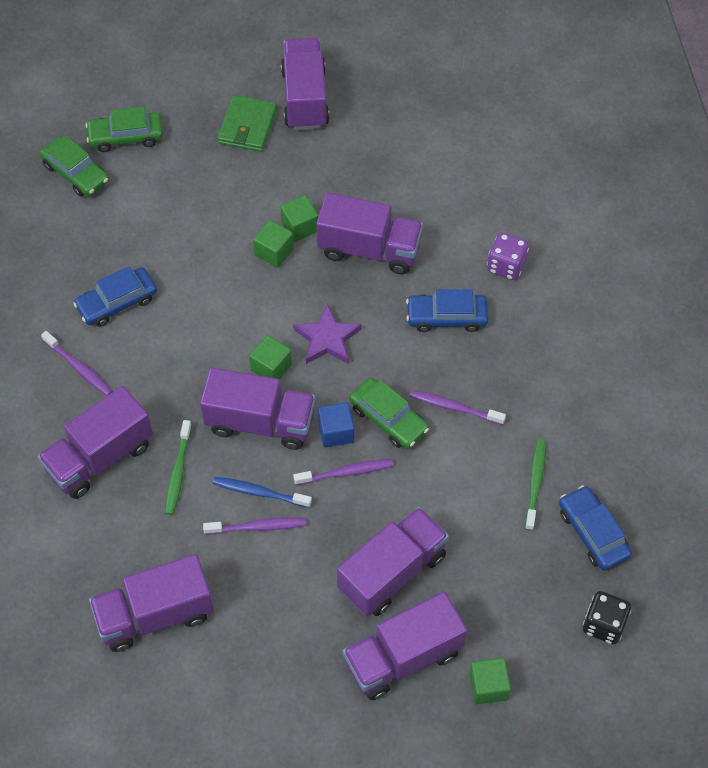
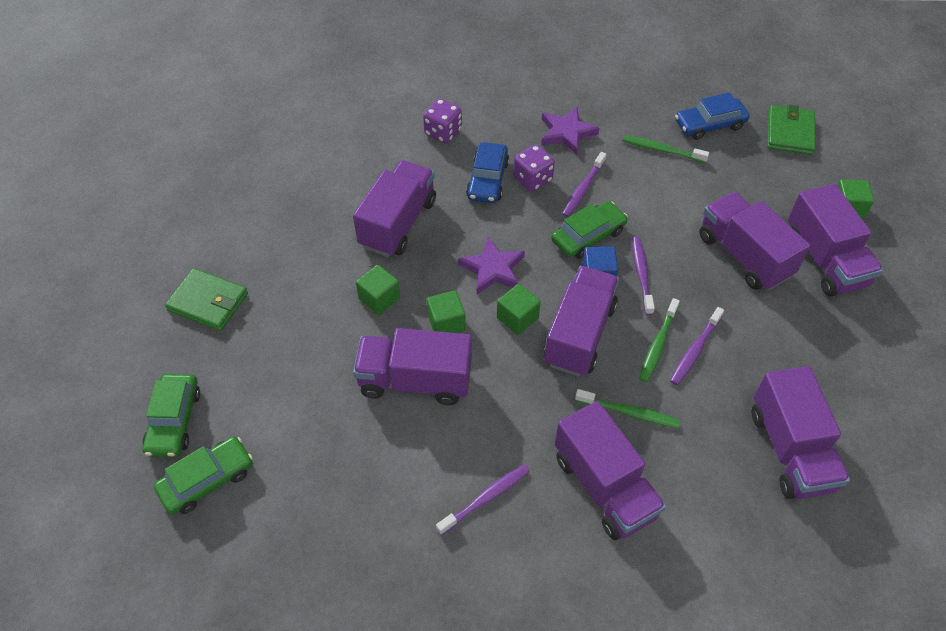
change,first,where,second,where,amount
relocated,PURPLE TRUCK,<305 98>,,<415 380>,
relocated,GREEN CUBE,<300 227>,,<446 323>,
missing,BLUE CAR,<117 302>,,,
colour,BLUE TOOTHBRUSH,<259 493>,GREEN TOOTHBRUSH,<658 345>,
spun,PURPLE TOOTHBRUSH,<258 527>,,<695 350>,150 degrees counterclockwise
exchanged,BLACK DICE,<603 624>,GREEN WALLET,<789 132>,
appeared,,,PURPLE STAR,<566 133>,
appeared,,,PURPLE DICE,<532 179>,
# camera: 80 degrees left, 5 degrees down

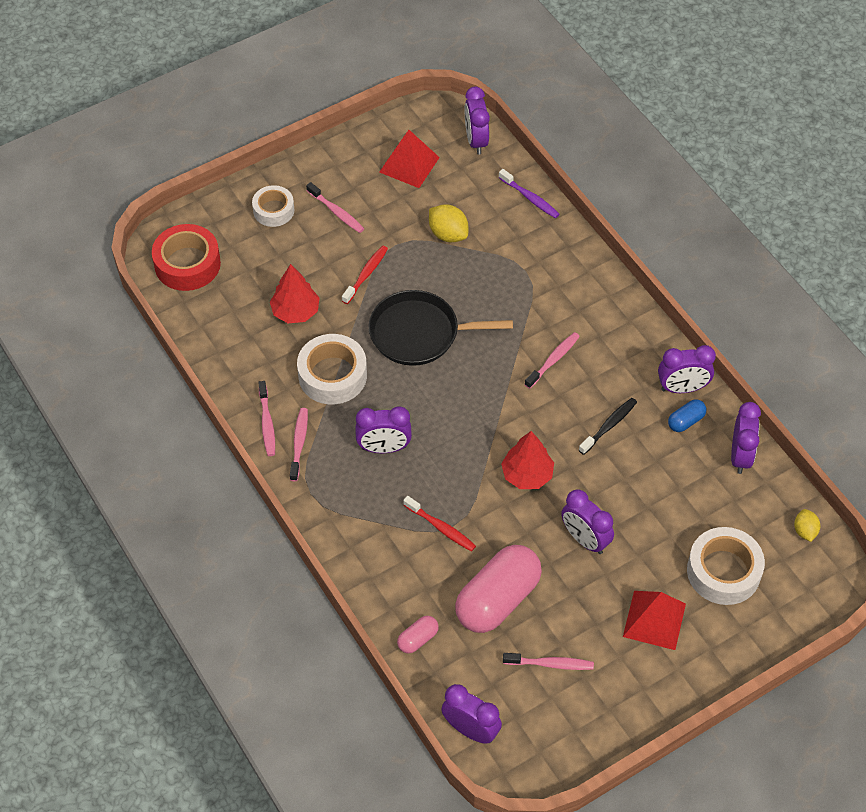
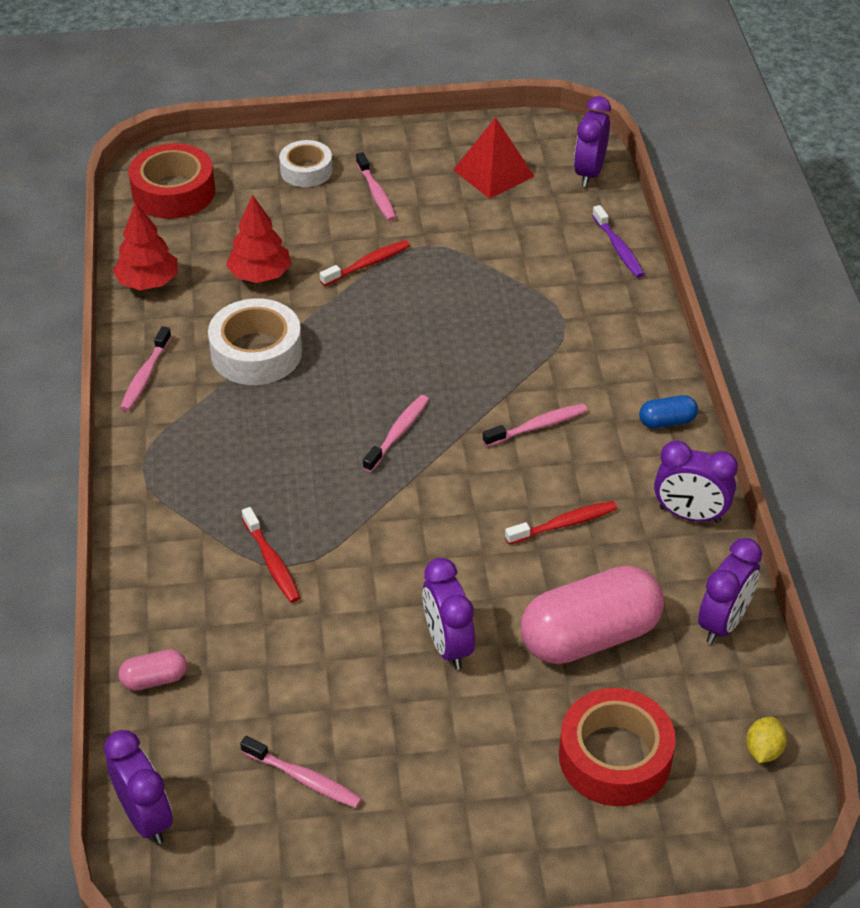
change,first,where,second,where,amount
missing,YELLOW LEMON,<448 234>,,,
missing,BLACK PAN,<419 333>,,,
colour,BLACK TOOTHBRUSH,<609 425>,RED TOOTHBRUSH,<564 524>,
relocated,BLUE CAPSULE,<686 421>,,<667 421>,
missing,PURPLE CLOCK,<384 448>,,,
relocated,PINK TOOTHBRUSH,<299 443>,,<398 433>,
relocated,RED TREE,<527 475>,,<148 282>,
colour,WHITE TAPE,<723 571>,RED TAPE,<614 757>,
relocated,PINK CAPSULE,<497 599>,,<590 636>,
missing,RED PYRAMID,<654 620>,,,
# camera: 25 degrees right, 10 degrees down

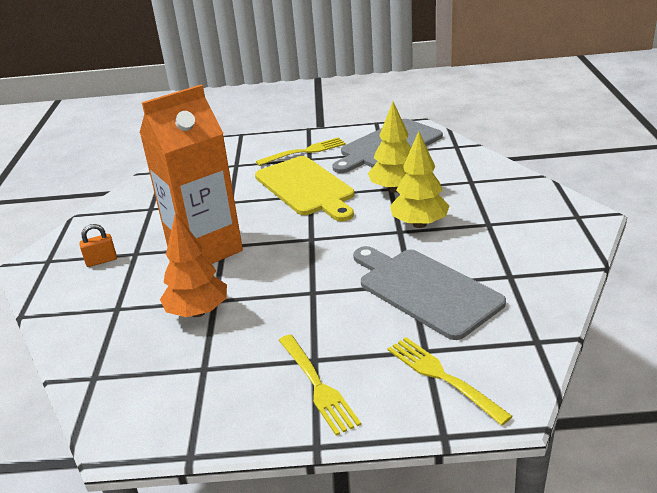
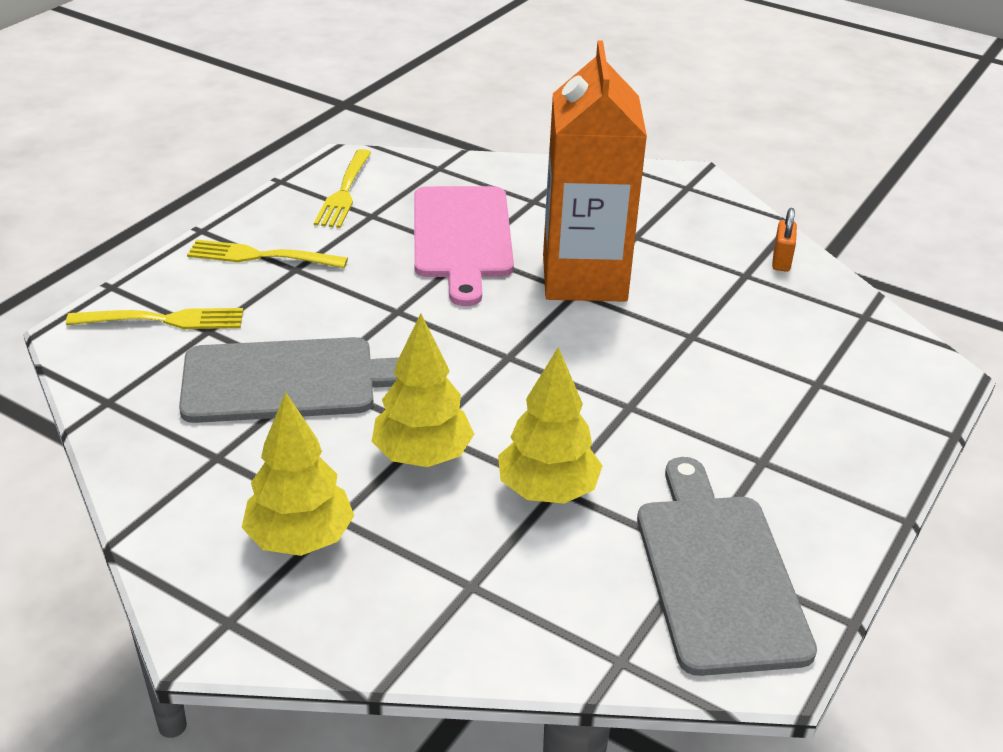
change,first,where,second,where,amount
relocated,YELLOW FORK,<304 152>,,<344 192>,
missing,YELLOW CUTTING BOARD,<306 188>,,,
exchanged,ORANGE TREE,<198 312>,PINK CUTTING BOARD,<462 237>,
relocated,ORANGE PADLOCK,<101 261>,,<781 260>,
appeared,,,YELLOW TREE,<300 539>,
# camera: 120 degrees right, 5 degrees up

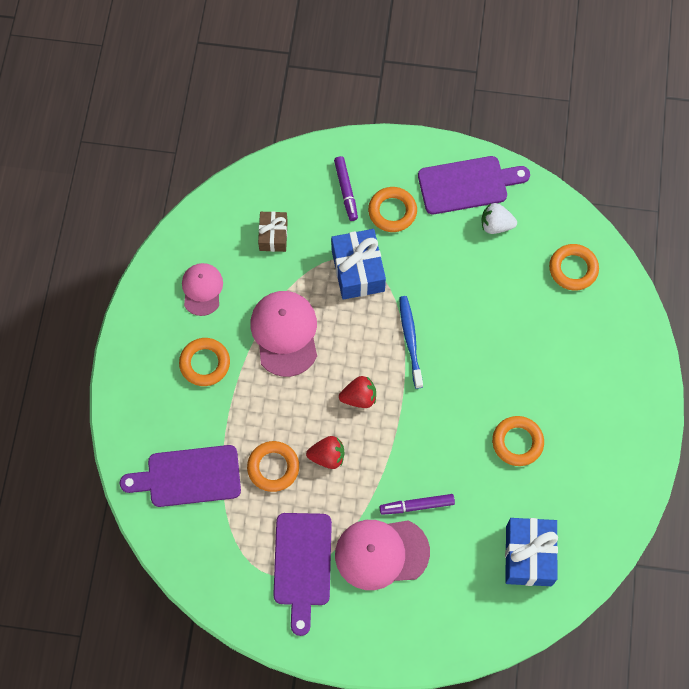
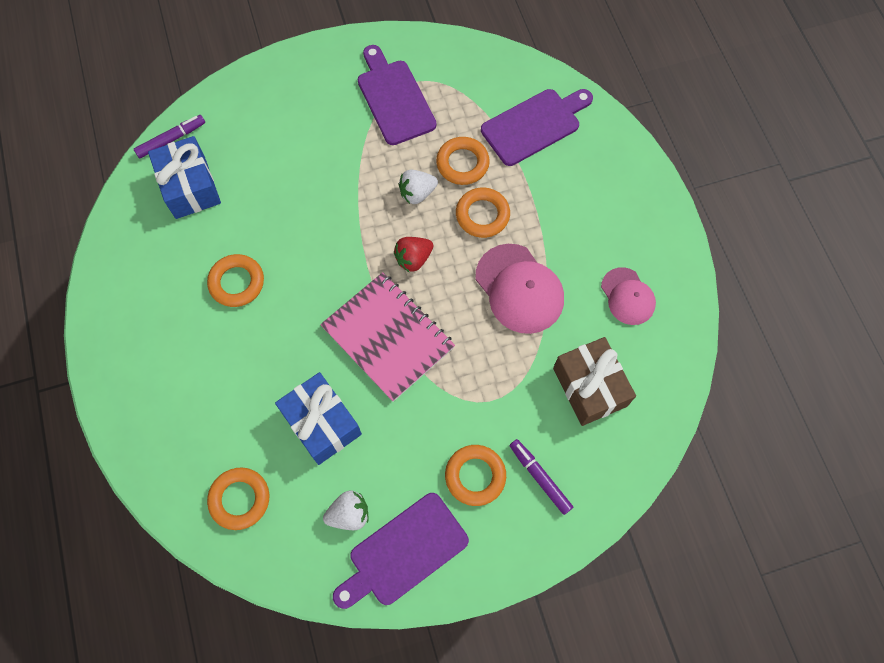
change,first,where,second,where,amount
size,BROWN GIFT,<273 235>,,<589 387>,x1.61
relocated,BLUE GIFT,<358 270>,,<322 423>,
exchanged,BLUE TOOTHBRUSH,<410 340>,PINK NOTEBOOK,<388 337>,
relocated,ORANGE RING,<205 363>,,<482 215>,
colour,RED STRAWBERRY,<327 456>,WHITE STRAWBERRY,<417 193>,
relocated,PURPLE MARKER,<416 505>,,<171 139>,
missing,PINK CAP,<381 553>,,,
# camera: 155 degrees right, 0 degrees up

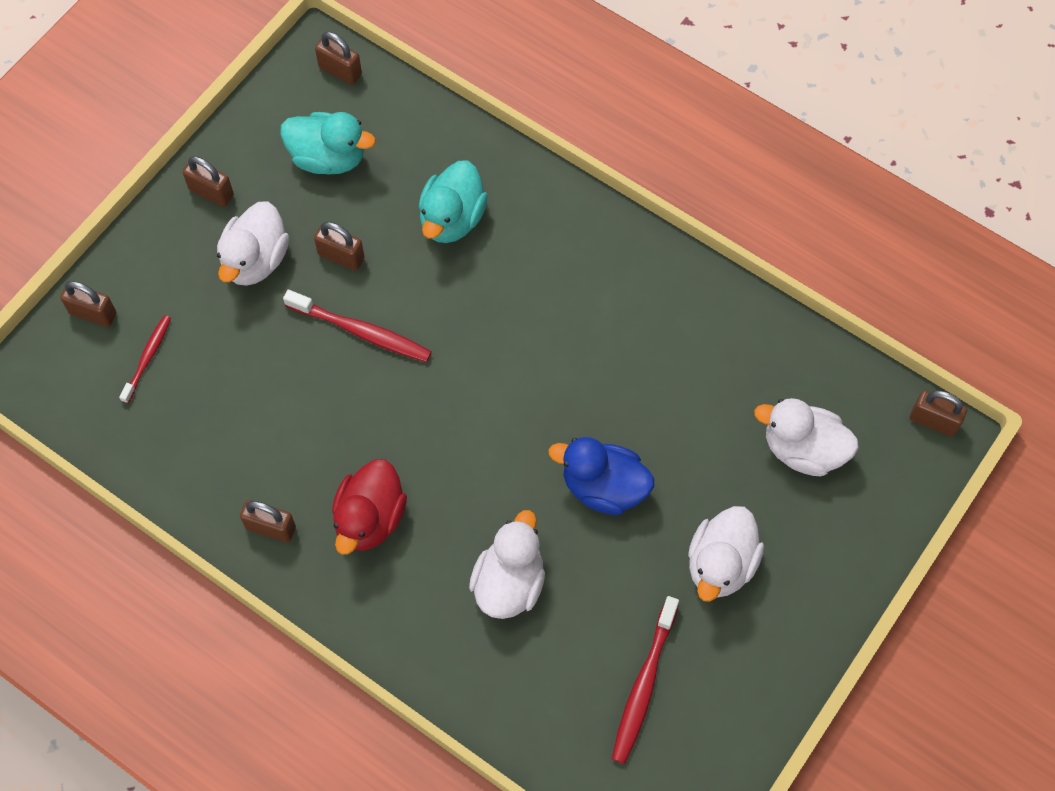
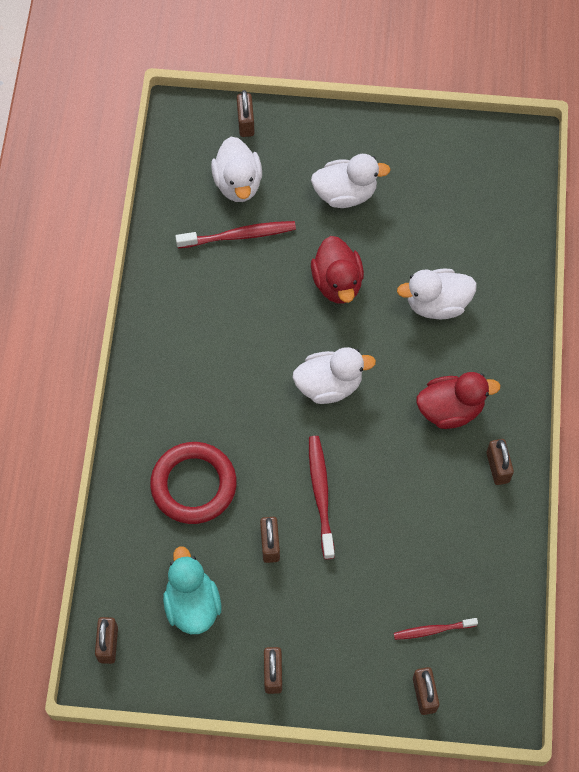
change,first,where,second,where,amount
exchanged,TURQUOISE DUCK,<452 219>,RED RING,<193 485>,
relocated,WHITE DUCK,<255 260>,,<329 385>,
relocated,BROWN PADLOCK,<933 421>,,<245 123>,
colour,BLUE DUCK,<603 487>,RED DUCK,<337 283>,
relocated,RED TOOTHBRUSH,<643 685>,,<239 236>,
# camera: 120 degrees left, 0 degrees up

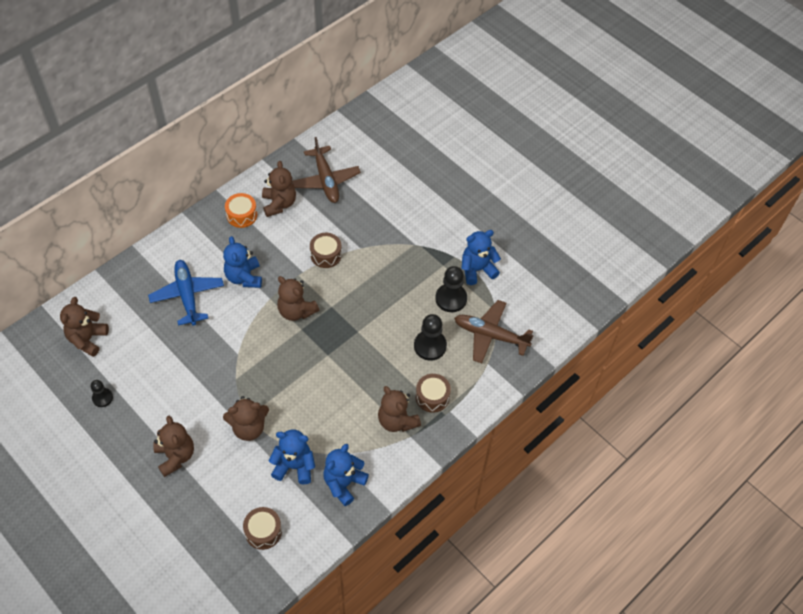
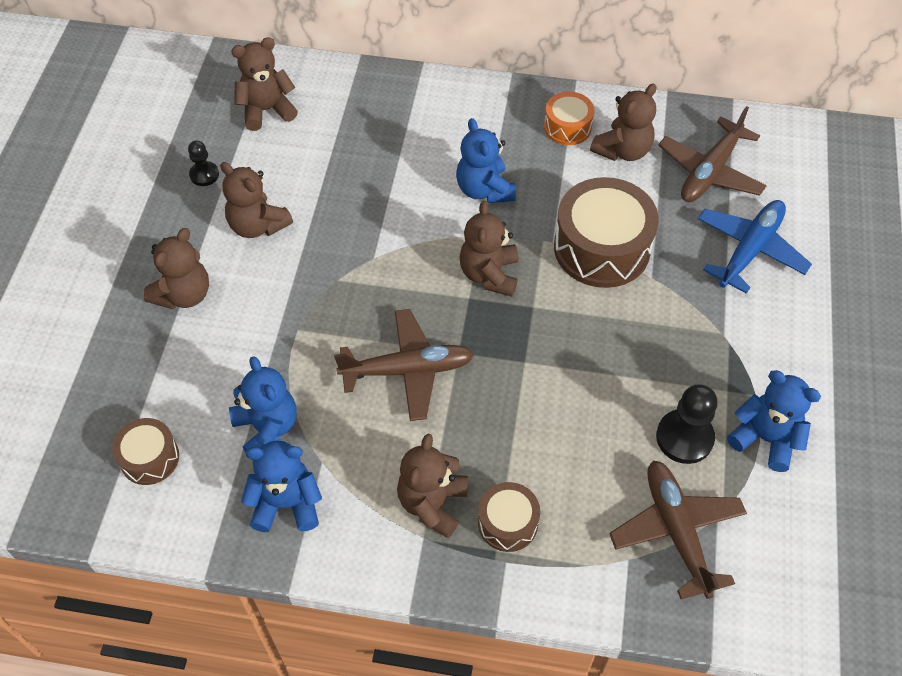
change,first,where,second,where,amount
size,BROWN DRUM,<326 255>,,<601 248>,x1.87
spun,BLUE TEDDY BEAR,<244 277>,,<484 190>,60 degrees counterclockwise
relocated,BLUE PLANE,<187 295>,,<750 250>,
missing,BLACK PAWN,<430 346>,,,
relocated,BROWN TEDDY BEAR,<249 428>,,<258 225>,
appeared,,,BROWN PLANE,<408 370>,
# camera: 55 degrees right, 0 degrees up

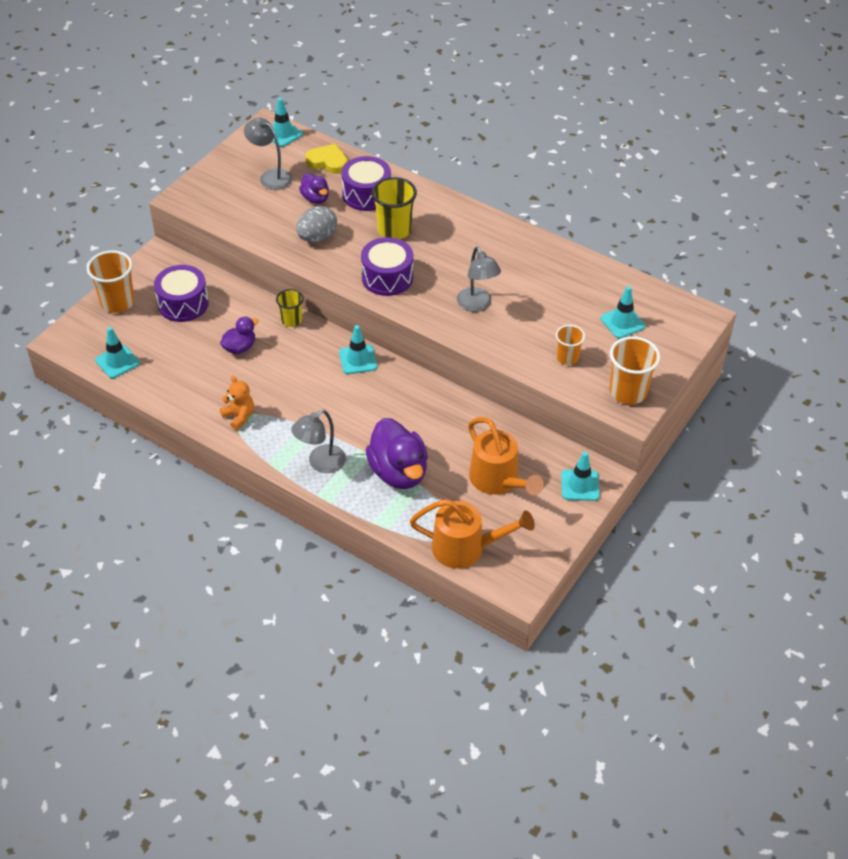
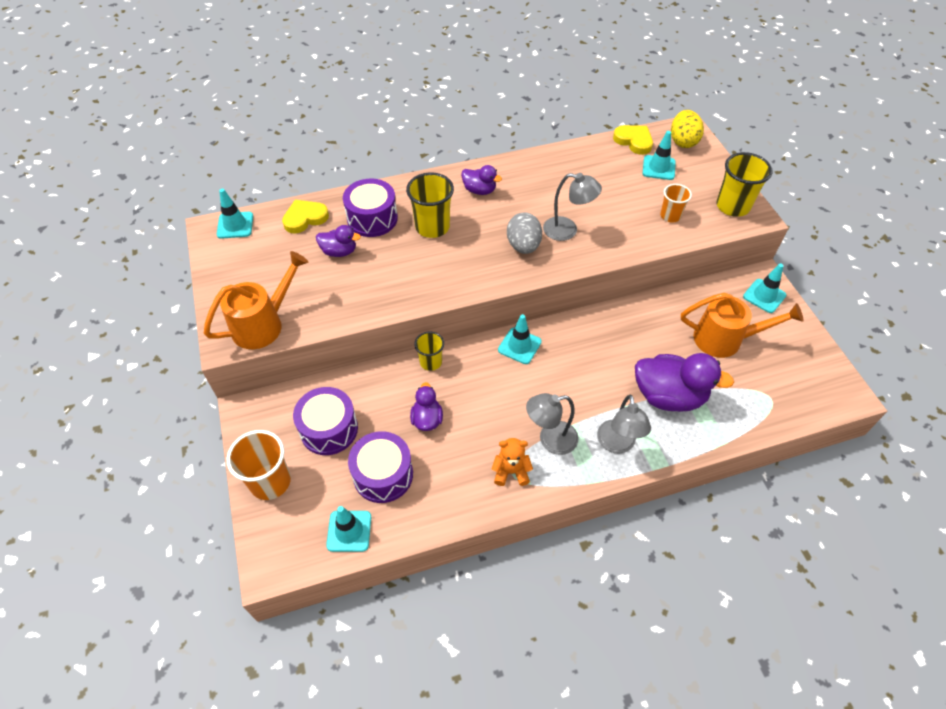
change,first,where,second,where,amount
relocated,GREY LAMP,<270 176>,,<550 439>,
relocated,GREY EGG,<317 237>,,<523 246>,
relocated,PURPLE DRUM,<387 277>,,<383 474>,
colour,ORANGE CUP,<628 392>,YELLOW CUP,<732 206>,
relocated,ORANGE WATERING CAN,<466 548>,,<264 324>,
appeared,,,YELLOW EGG,<683 141>,
appeared,,,YELLOW HEART,<634 141>,
appeared,,,PURPLE DUCK,<479 190>,
# camera: 50 degrees left, 5 degrees up

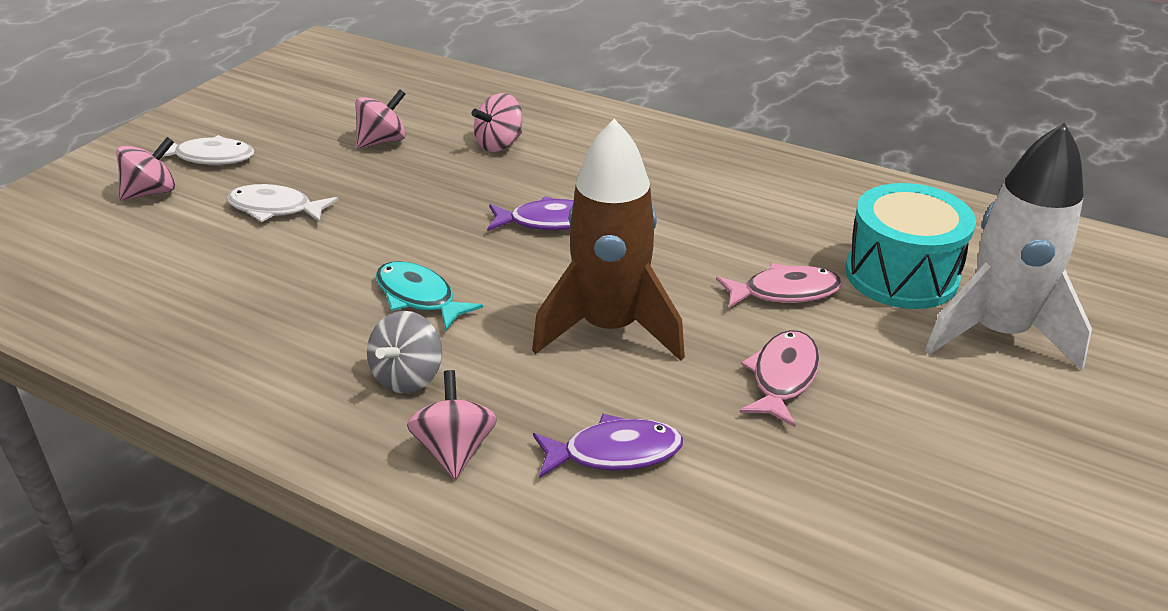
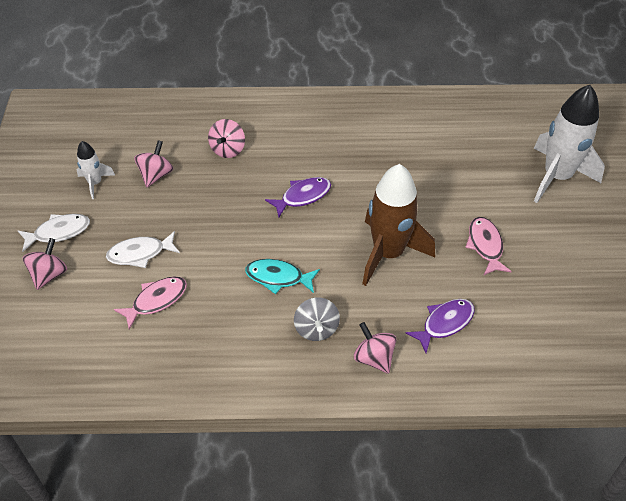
change,first,where,second,where,amount
missing,TURQUOISE DRUM,<901 275>,,,
relocated,PINK FISH,<784 292>,,<156 300>,
appeared,,,WHITE ROCKET,<95 183>,
# camera: 30 degrees left, 15 degrees up

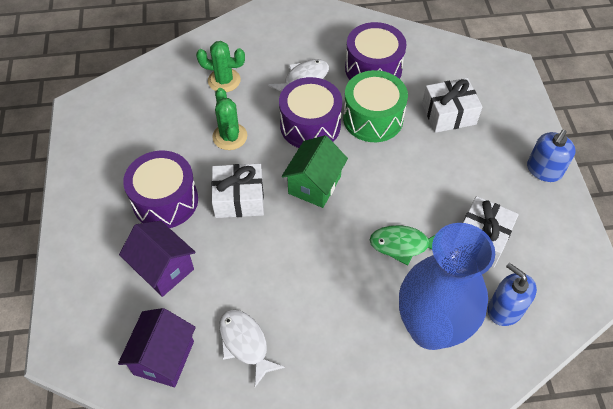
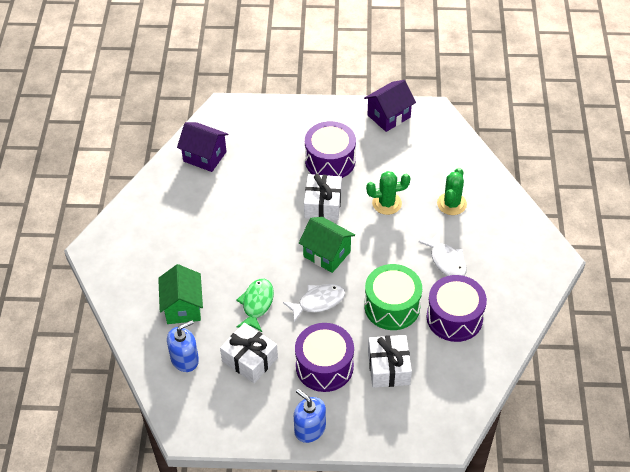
change,first,where,second,where,amount
relocated,PURPLE DRUM,<310 125>,,<324 366>,
relocated,PURPLE HOUSE,<163 269>,,<388 116>,
exchanged,BLUE VASE,<431 328>,GREEN HOUSE,<183 307>,
relocated,WHITE FISH,<245 343>,,<318 302>,
# camera: 100 degrees right, 5 degrees down

